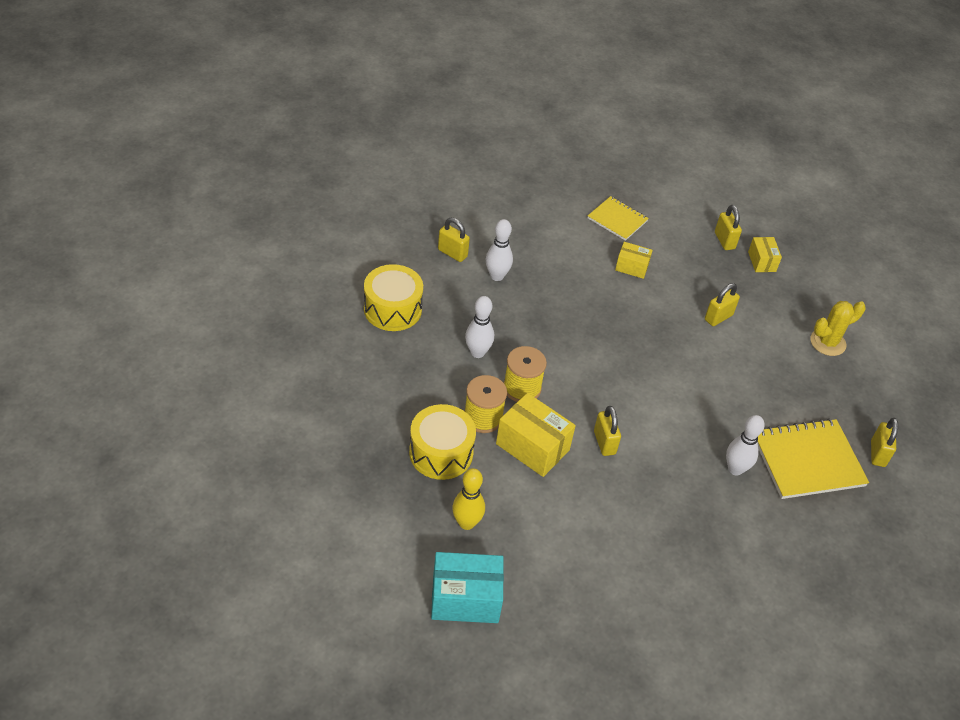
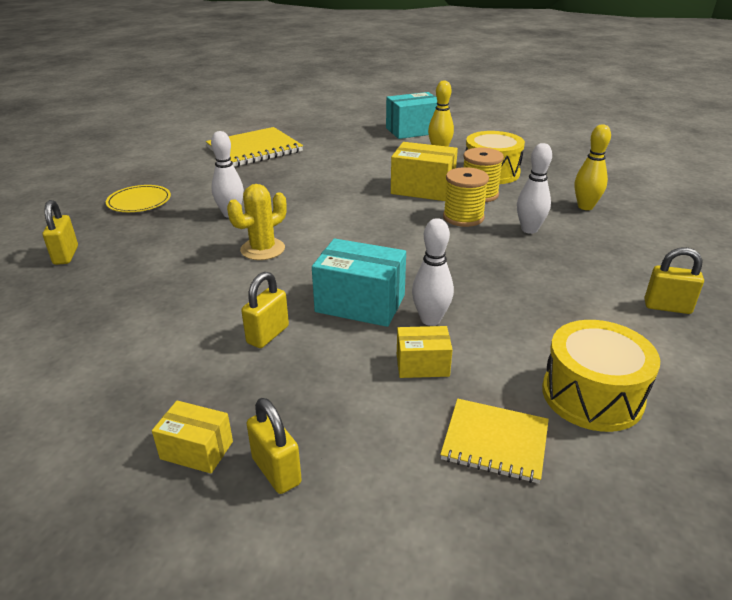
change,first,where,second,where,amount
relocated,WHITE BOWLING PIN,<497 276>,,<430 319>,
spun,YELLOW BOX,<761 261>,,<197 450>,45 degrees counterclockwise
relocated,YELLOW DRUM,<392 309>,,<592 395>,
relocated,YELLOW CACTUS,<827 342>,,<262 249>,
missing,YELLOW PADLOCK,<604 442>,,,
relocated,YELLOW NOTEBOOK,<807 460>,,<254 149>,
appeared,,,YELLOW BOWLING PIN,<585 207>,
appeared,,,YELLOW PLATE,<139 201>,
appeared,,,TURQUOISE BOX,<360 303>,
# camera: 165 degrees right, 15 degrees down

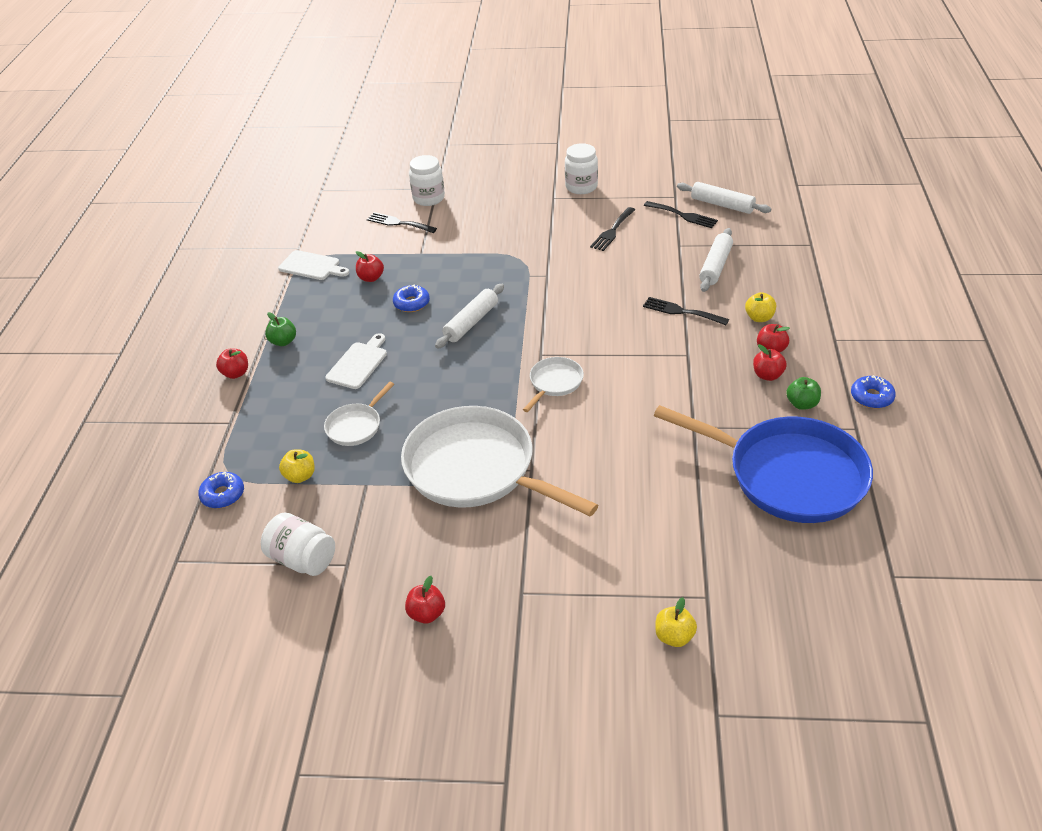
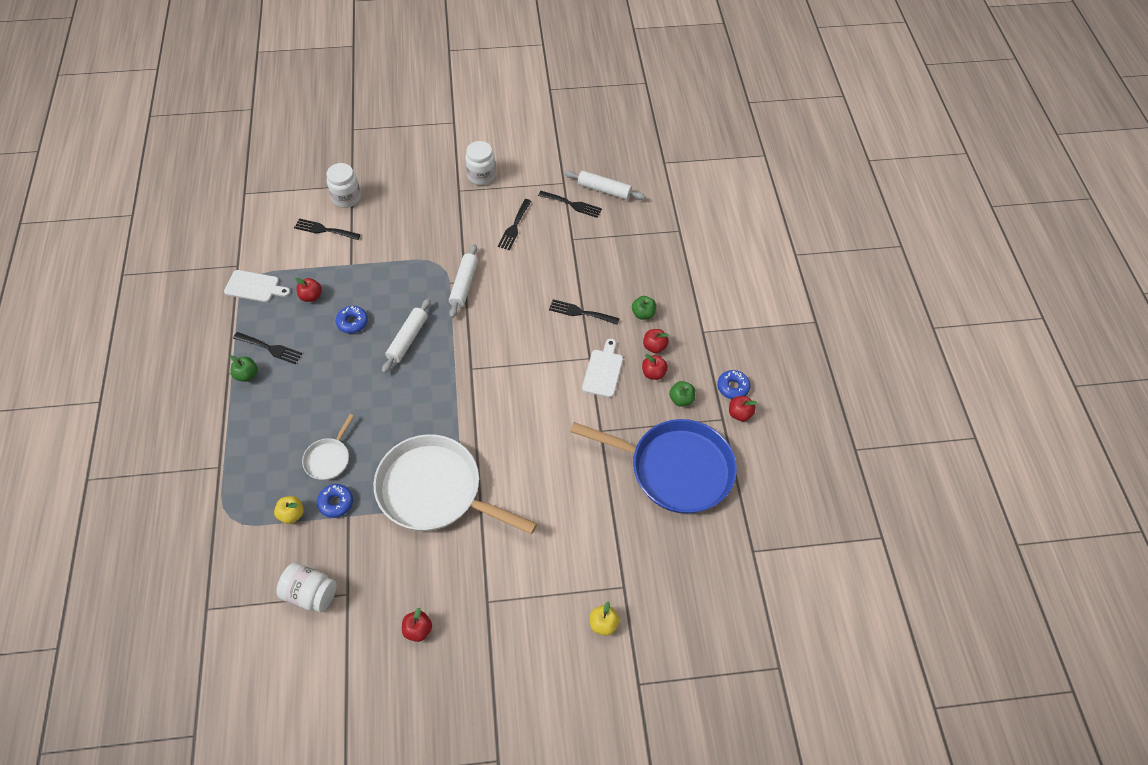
change,first,where,second,where,amount
relocated,WHITE ROLLING PIN,<715 266>,,<464 285>,
colour,YELLOW APPLE,<759 318>,GREEN APPLE,<643 314>,
relocated,WHITE CUTTING BOARD,<358 363>,,<603 371>,
relocated,RED APPLE,<236 373>,,<739 414>,
missing,WHITE PAN,<554 383>,,,
relocated,BLUE DONUT,<223 495>,,<336 503>,
appeared,,,BLACK FORK,<270 348>,
# camera: 15 degrees left, 15 degrees up

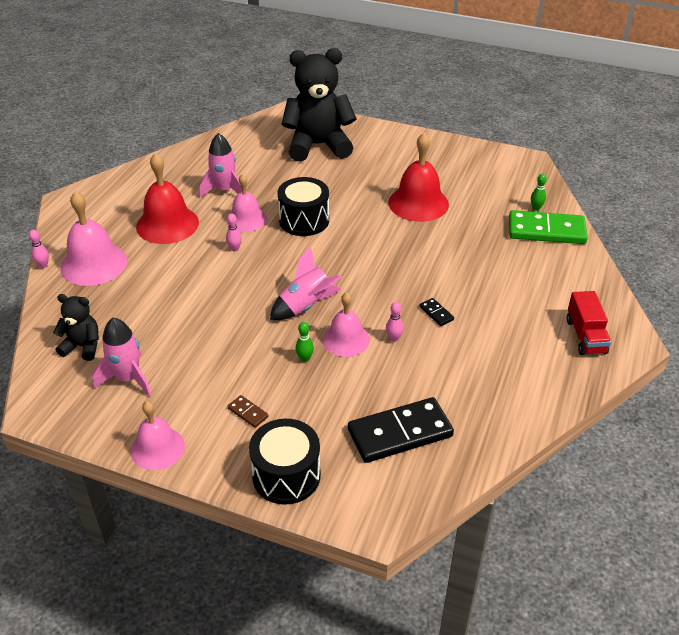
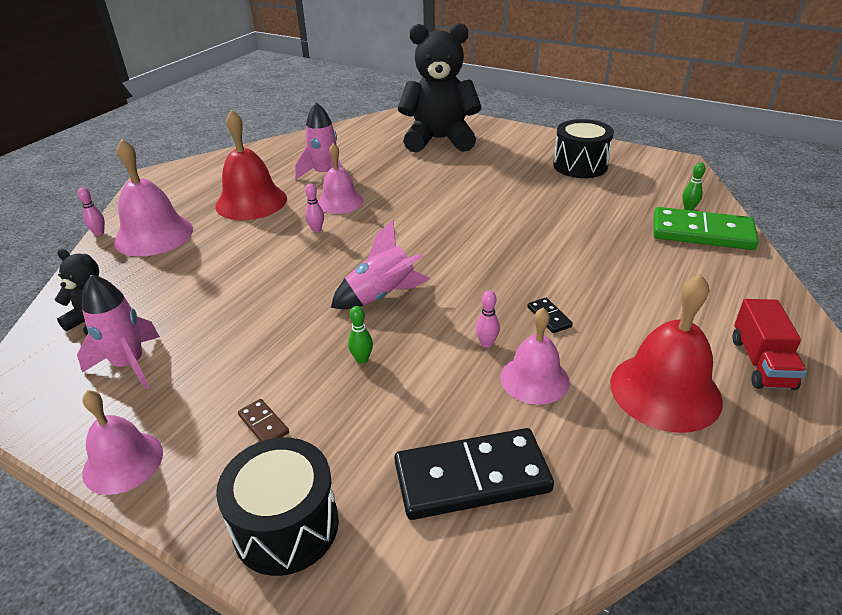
change,first,where,second,where,amount
relocated,RED BELL,<418 203>,,<665 391>,
relocated,BLACK DRUM,<304 220>,,<580 165>,
relocated,PINK BELL,<346 339>,,<534 379>,
# camera: 10 degrees right, 5 degrees down

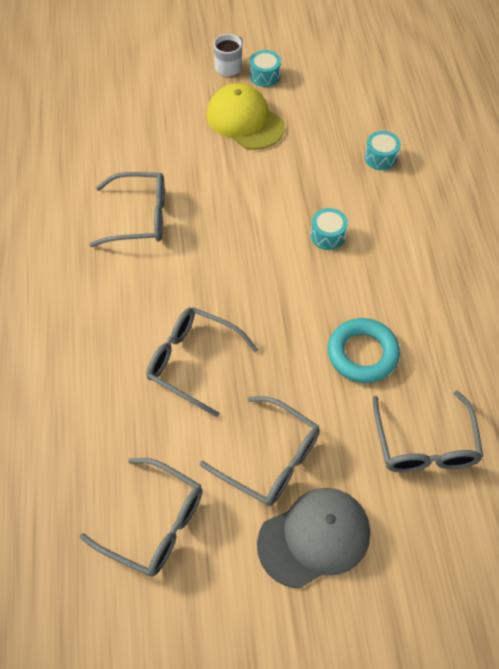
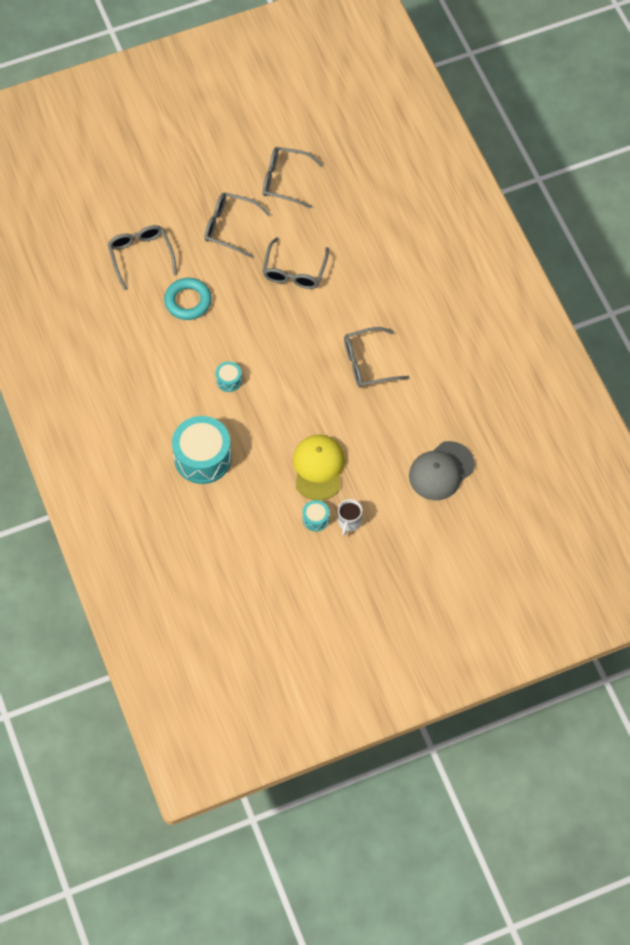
change,first,where,second,where,amount
spun,YELLOW CAP,<245 120>,,<318 468>,120 degrees counterclockwise
size,TURQUOISE DRUM,<380 157>,,<202 457>,x2.18
spun,GREY GLASSES,<193 362>,,<294 271>,90 degrees clockwise
relocated,GREY CAP,<314 537>,,<441 471>,
# camera: 165 degrees right, 5 degrees up

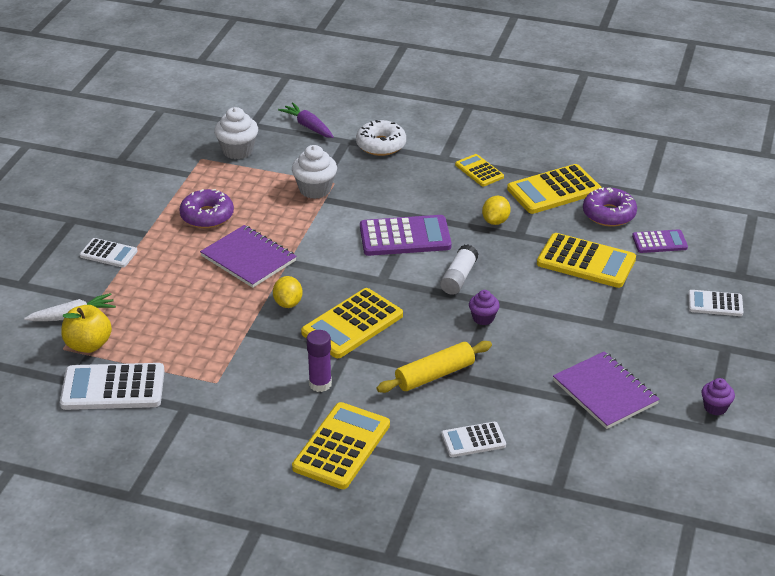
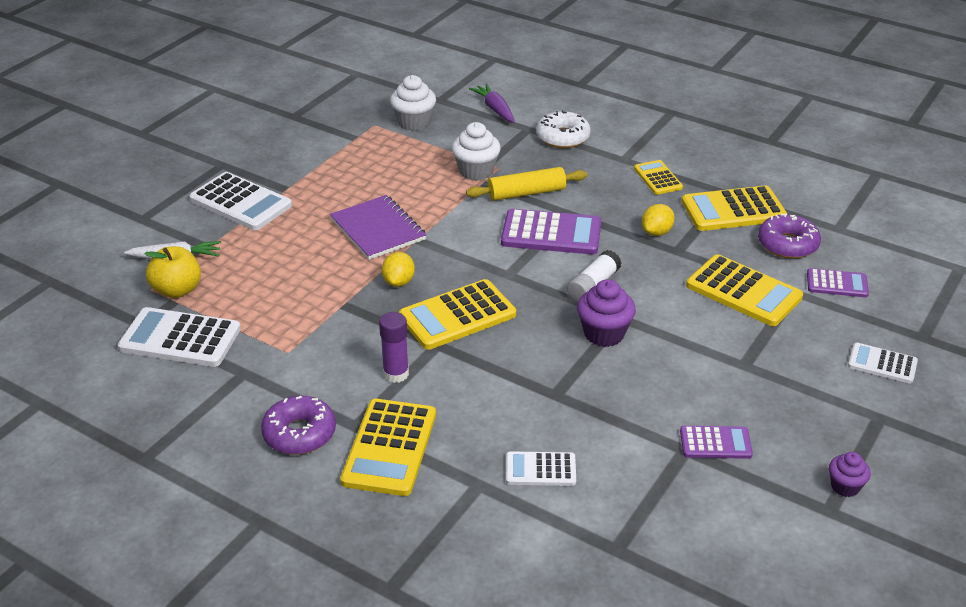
change,first,where,second,where,amount
relocated,PURPLE DONUT,<207 216>,,<299 433>,
size,WHITE CALCULATOR,<108 253>,,<241 202>,x1.74
size,PURPLE CUPCAKE,<483 318>,,<604 334>,x1.65
relocated,YELLOW ROLLING PIN,<434 375>,,<526 193>,
exchanged,PURPLE NOTEBOOK,<605 392>,PURPLE CALCULATOR,<715 443>,
spun,YELLOW CALCULATOR,<341 446>,,<390 448>,150 degrees clockwise
# camera: 15 degrees right, 0 degrees up

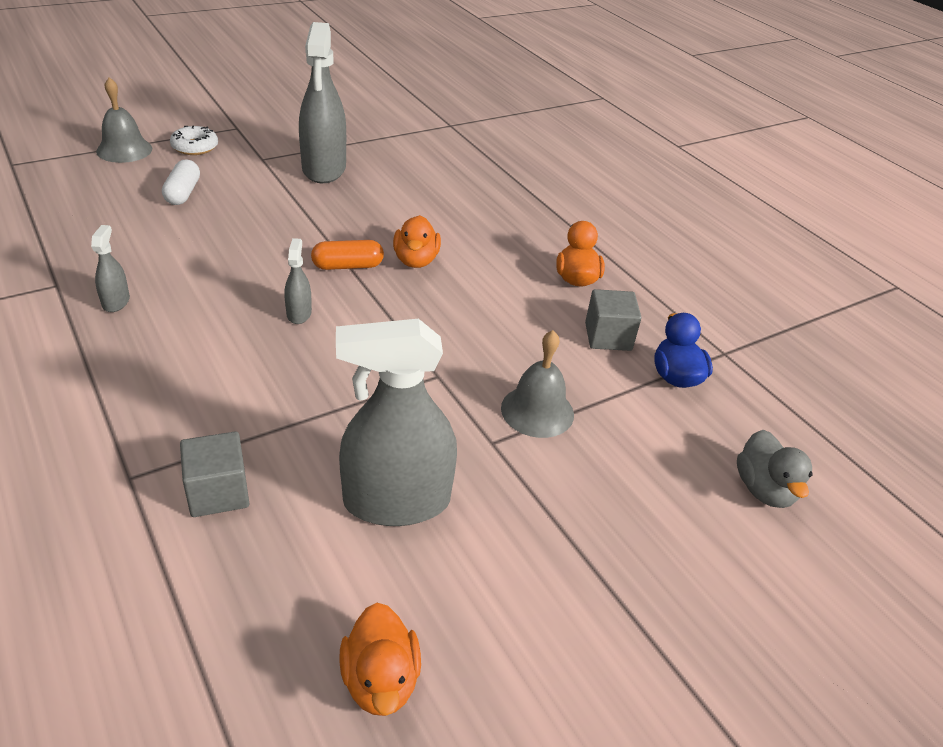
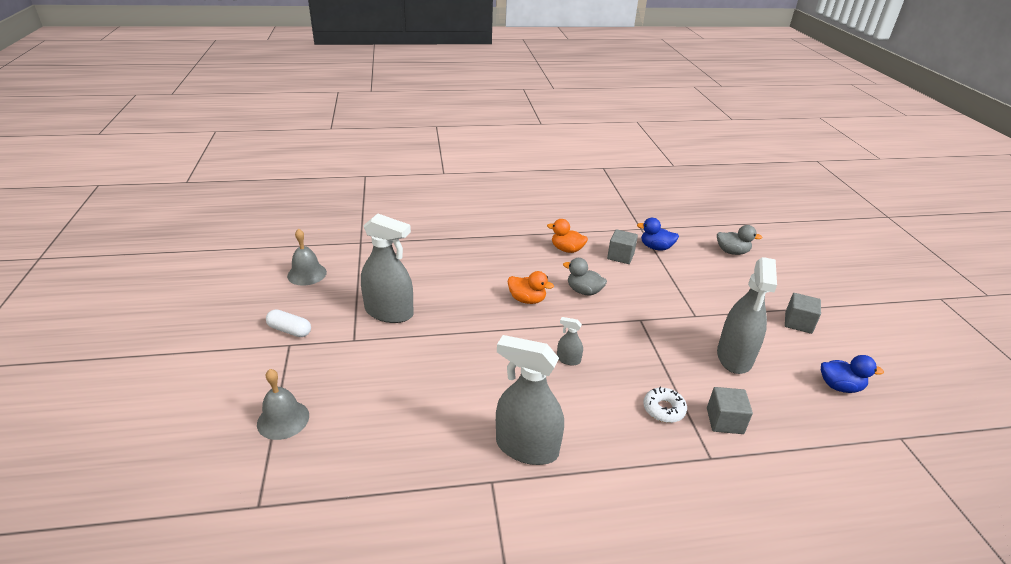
change,first,where,second,where,amount
relocated,WHITE DONUT,<195 147>,,<663 409>,
relocated,WHITE CAPSULE,<183 193>,,<290 330>,
size,GREY SPRAY BOTTLE,<116 302>,,<527 447>,x2.26
missing,ORANGE CAPSULE,<347 266>,,,
relocated,GREY BELL,<537 411>,,<307 274>,
colour,ORANGE DUCK,<380 680>,BLUE DUCK,<839 386>,
appeared,,,GREY DUCK,<584 291>,
appeared,,,GREY CUBE,<798 323>,
# camera: 65 degrees left, 5 degrees down

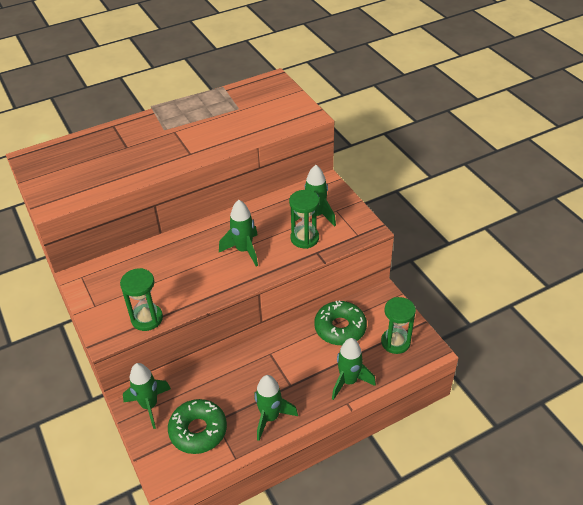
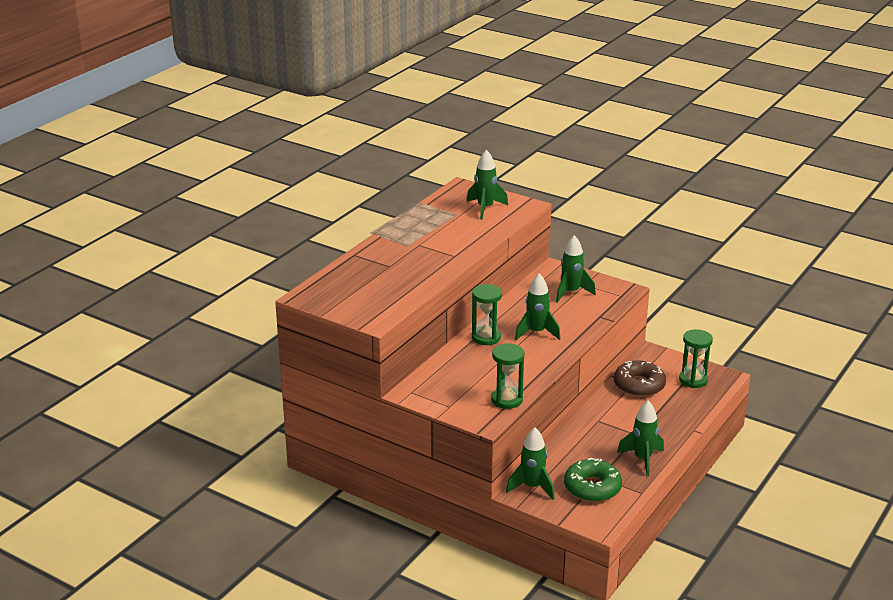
change,first,where,second,where,amount
relocated,GREEN HOURGLASS,<304 238>,,<486 337>,
colour,GREEN DONUT,<340 328>,BROWN DONUT,<639 385>,
relocated,GREEN ROCKET,<348 381>,,<485 208>,
# camera: 30 degrees left, 15 degrees down

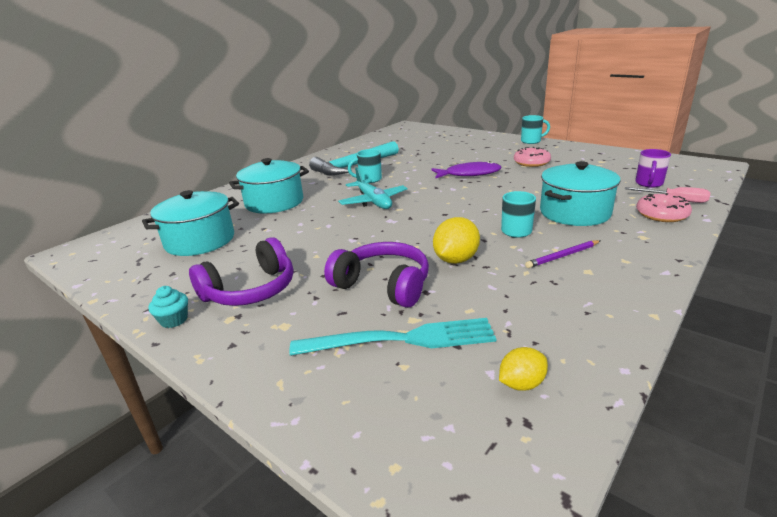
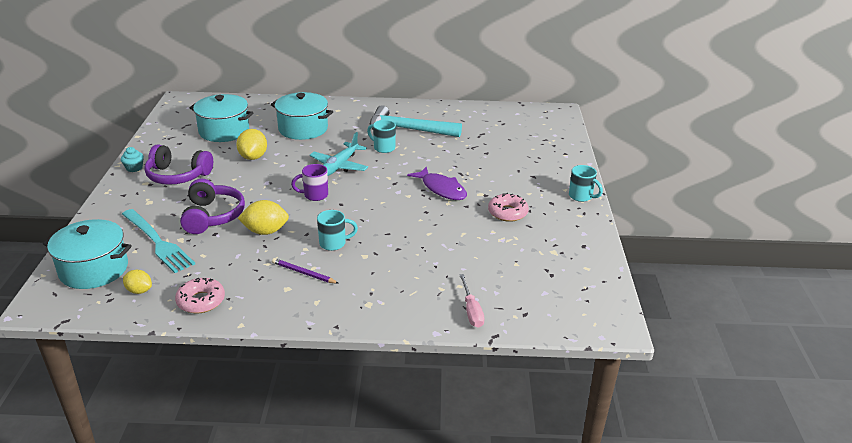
change,first,where,second,where,amount
relocated,PURPLE MUG,<649 184>,,<315 195>,
relocated,TURQUOISE POT,<574 212>,,<94 269>,
relocated,PINK DONUT,<661 214>,,<201 301>,
appeared,,,YELLOW LEMON,<253 157>,
# camera: 50 degrees right, 5 degrees up

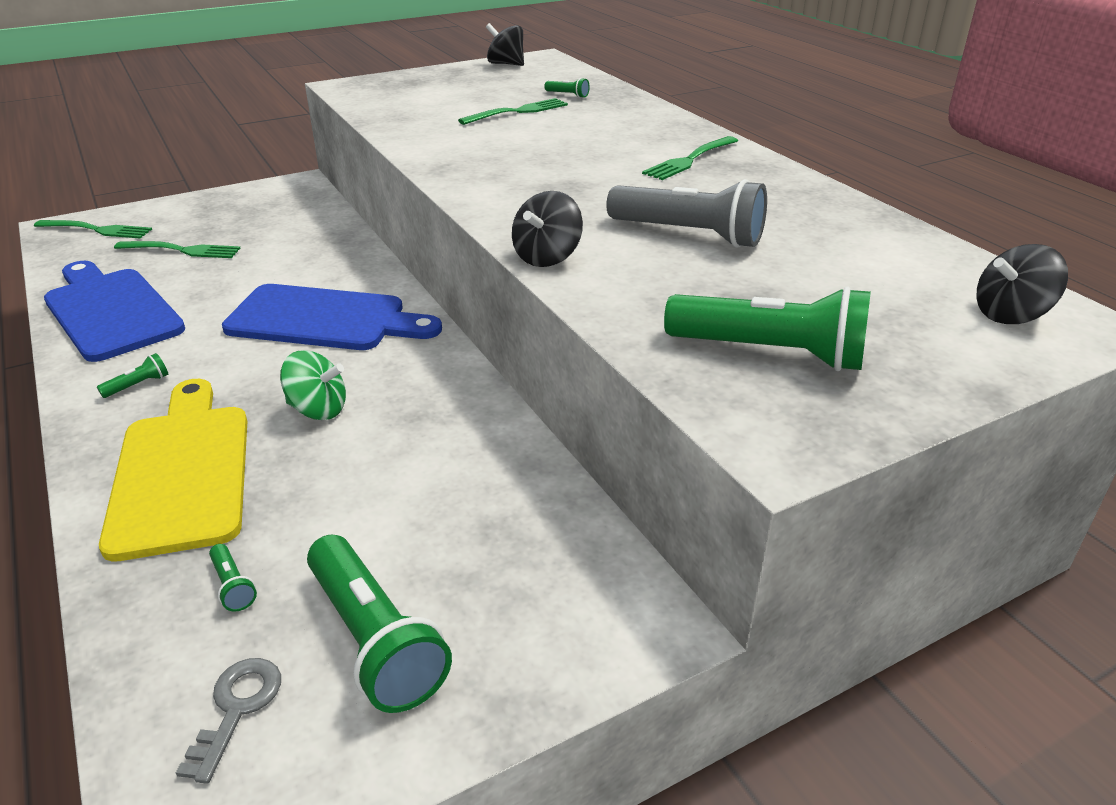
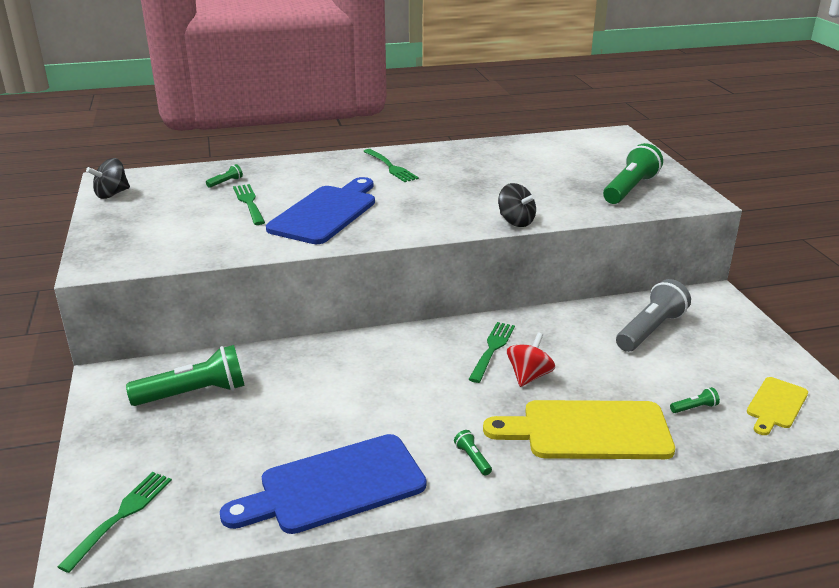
change,first,where,second,where,amount
relocated,GREY FLASHLIGHT,<689 235>,,<650 330>,
relocated,GREEN FORK,<181 250>,,<492 350>,
missing,BLACK SPINNING TOP,<1010 315>,,,
relocated,BLUE CUTTING BOARD,<324 319>,,<326 213>,
colour,GREEN SPINNING TOP,<318 409>,RED SPINNING TOP,<529 376>,
relocated,GREEN FLASHLIGHT,<374 640>,,<194 393>,
exchanged,GREY KEY,<237 708>,YELLOW CUTTING BOARD,<775 405>,
# camera: 75 degrees left, 5 degrees down

